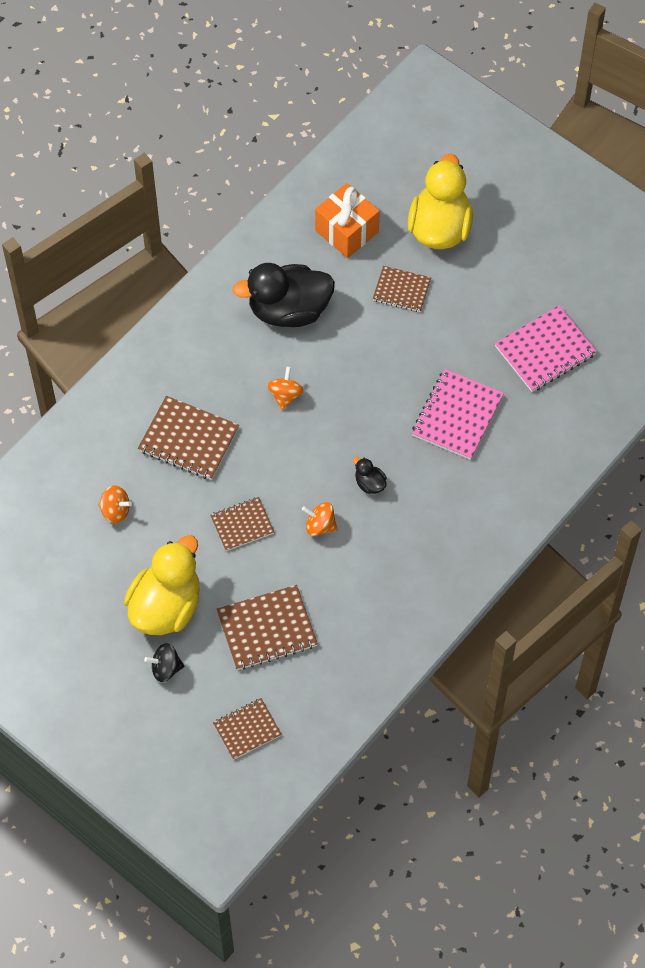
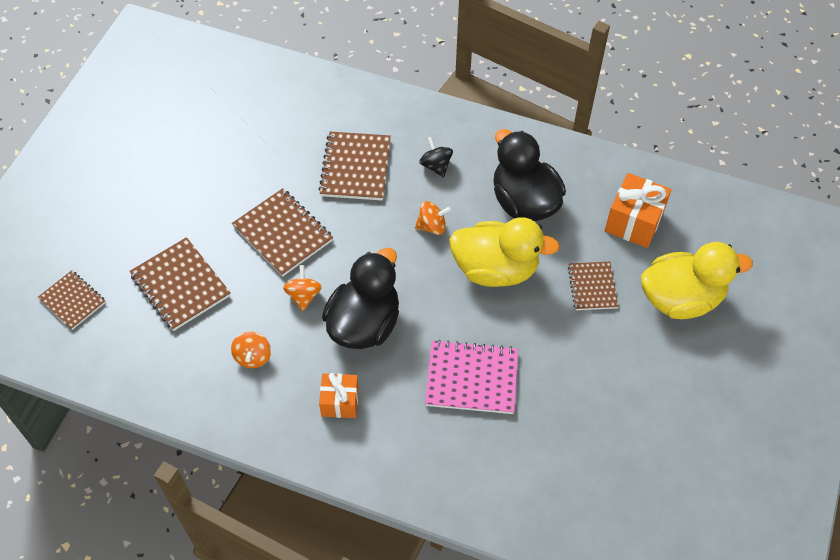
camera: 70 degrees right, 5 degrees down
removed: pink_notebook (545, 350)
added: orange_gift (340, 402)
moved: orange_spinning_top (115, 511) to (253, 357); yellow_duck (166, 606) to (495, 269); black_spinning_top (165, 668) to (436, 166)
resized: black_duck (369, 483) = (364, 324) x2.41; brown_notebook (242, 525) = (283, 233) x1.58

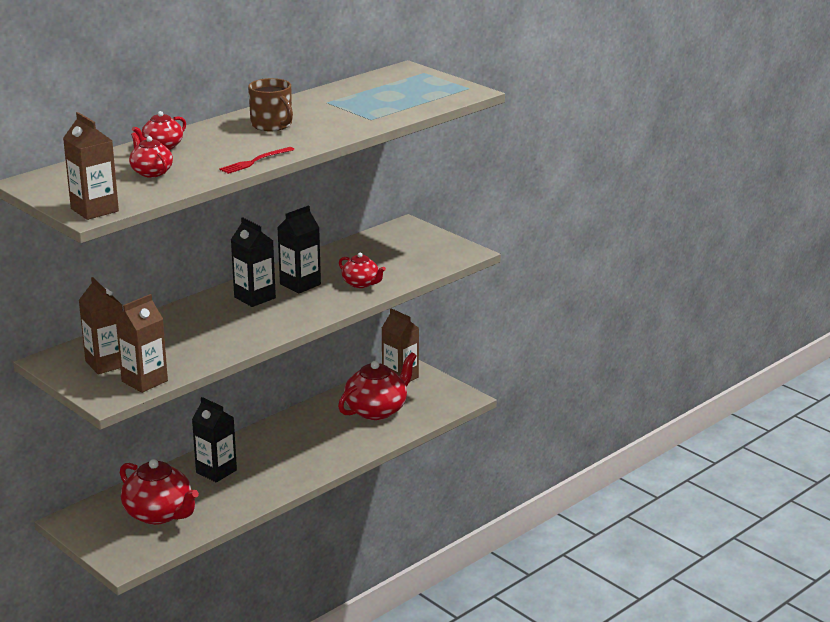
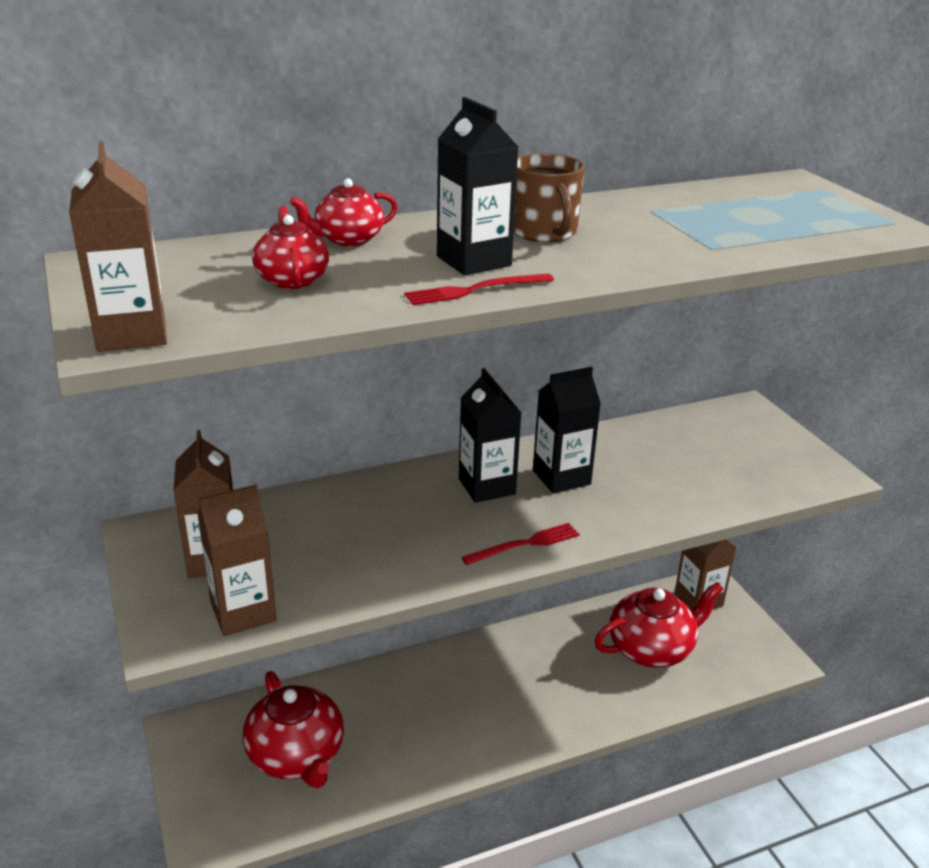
camera: 20 degrees right, 5 degrees up
removed: red_teapot (361, 284)
added: red_fork (525, 544)
moved: black_carton (216, 471) to (474, 261)

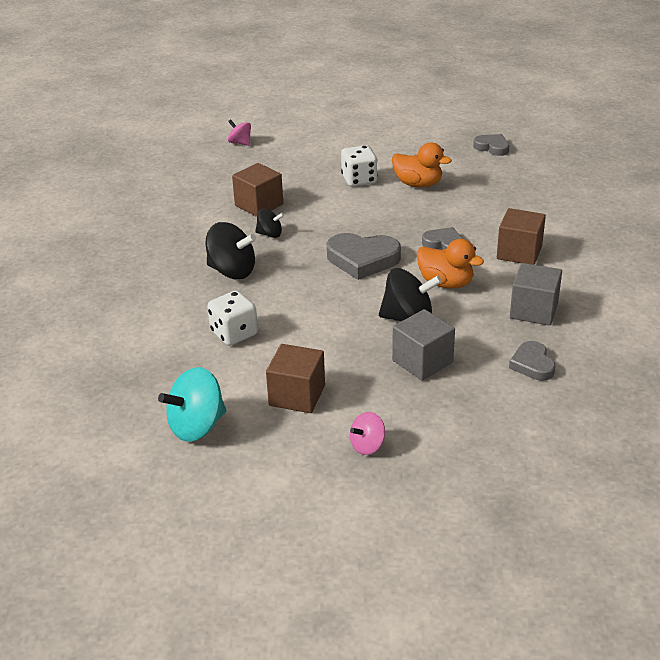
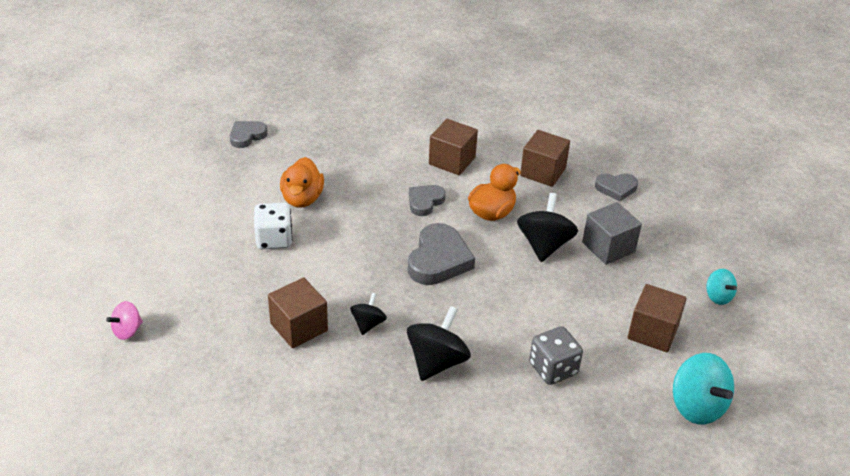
camera: 85 degrees left, 5 degrees up
recoloured: grey_cube (533, 310) to brown_cube (543, 172); white_dice (234, 333) to grey_dice (553, 369); pink_spinning_top (367, 446) to turquoise_spinning_top (718, 296)
turned: orange_duck (418, 184) = (302, 198) 150 degrees clockwise

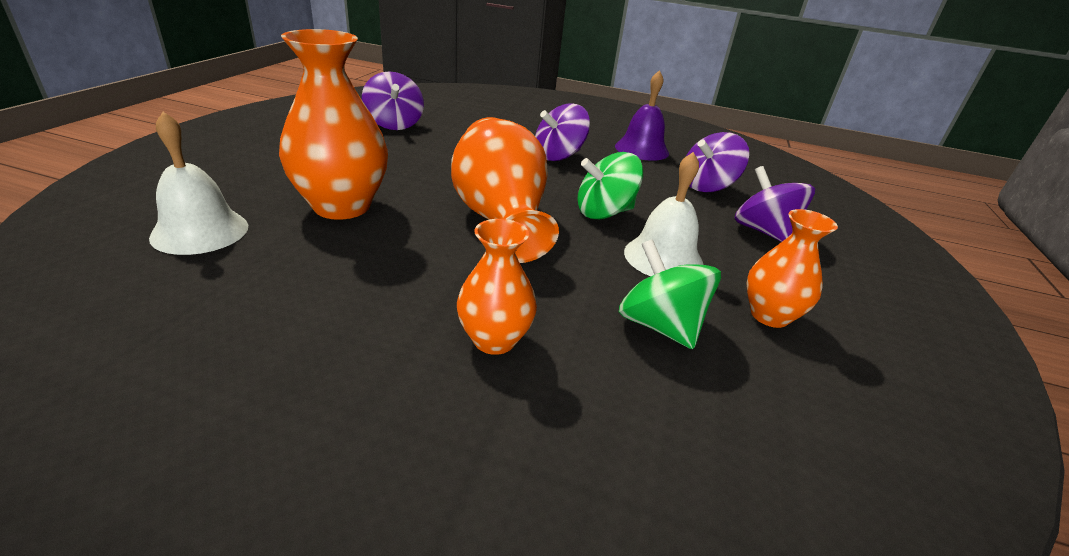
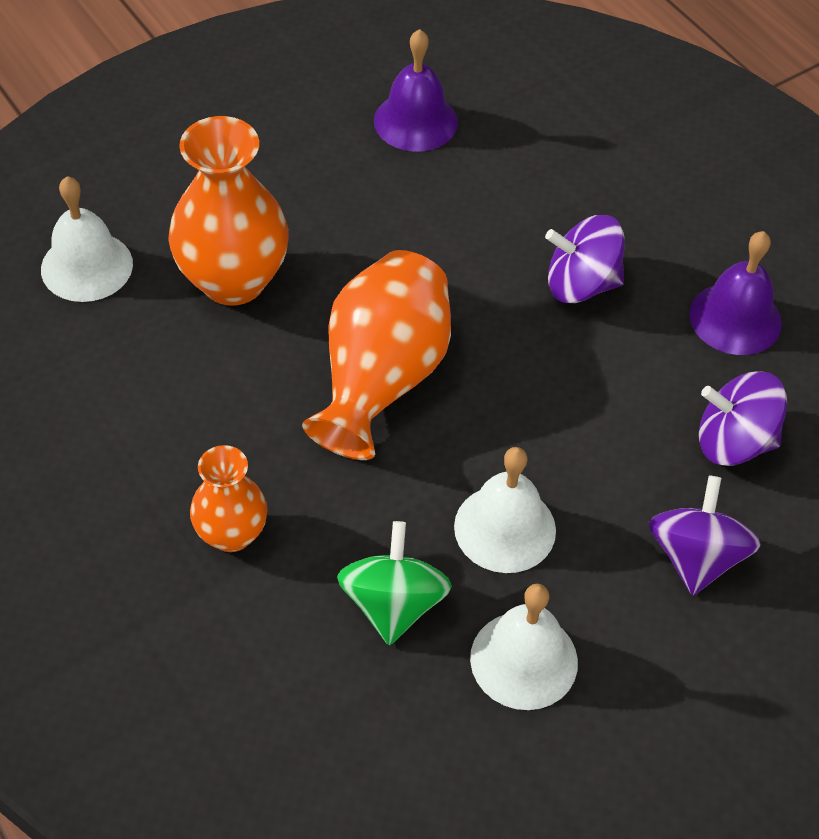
camera: 40 degrees right, 20 degrees up
removed: green_spinning_top (604, 212)
replaced: purple_spinning_top (394, 124) to purple_bell (415, 121); orange_vase (769, 315) to white_bell (524, 660)

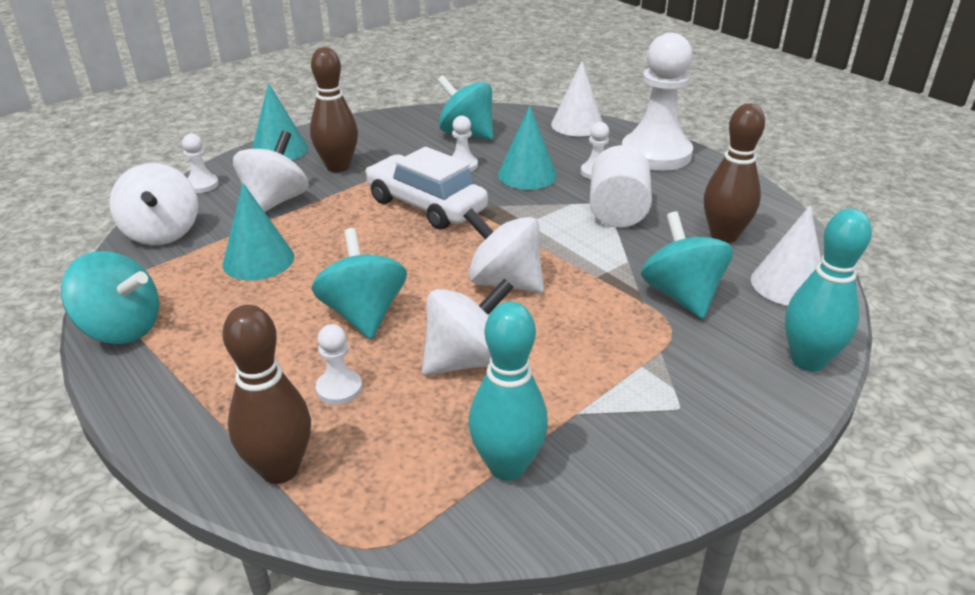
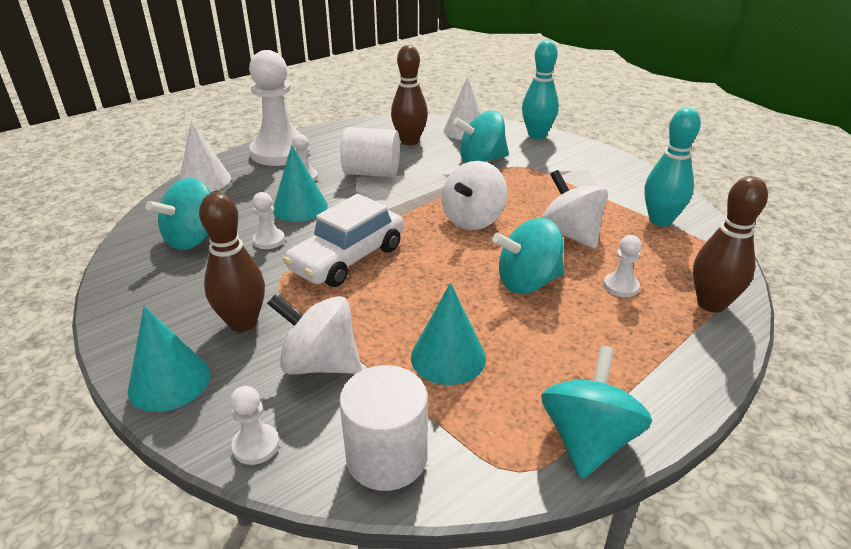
camera: 90 degrees left, 0 degrees up
replaced: white_spinning_top (162, 233) to white_cylinder (387, 457)

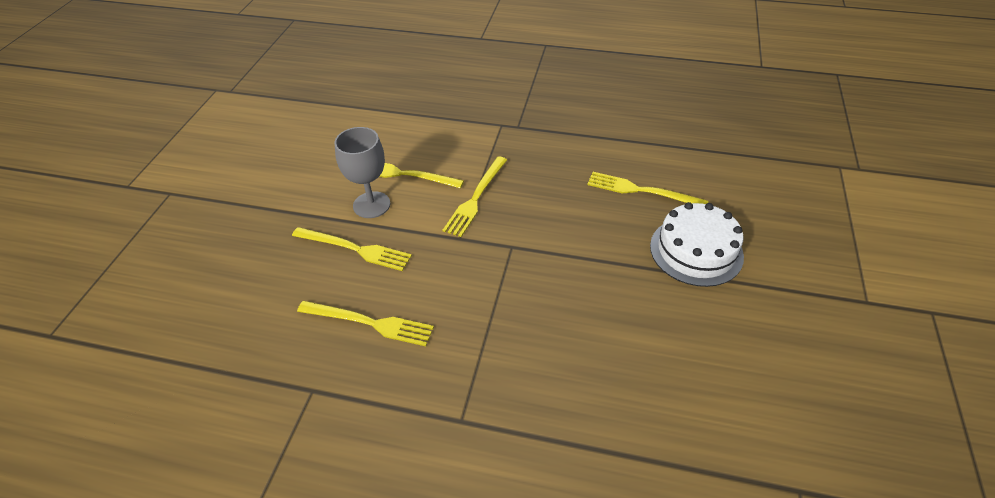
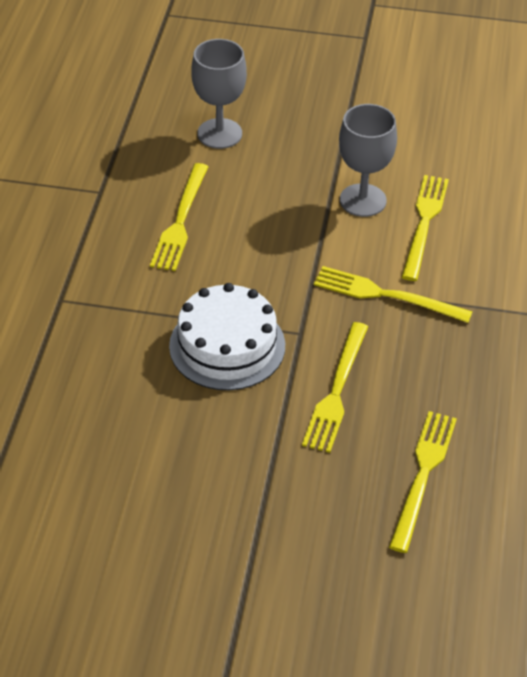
camera: 85 degrees right, 0 degrees up
added: grey_goblet (219, 134)
moved: white_cake (696, 251) to (227, 346); yellow_fork (355, 249) to (336, 391)

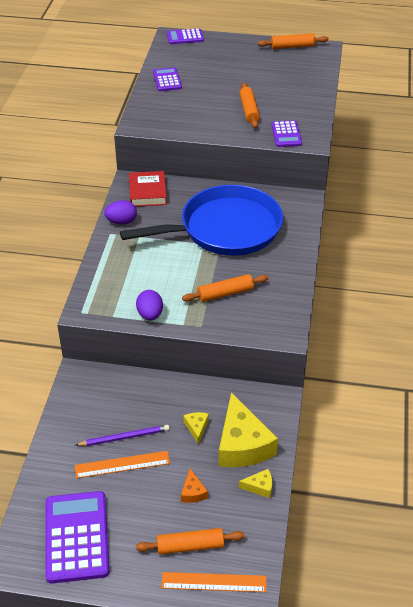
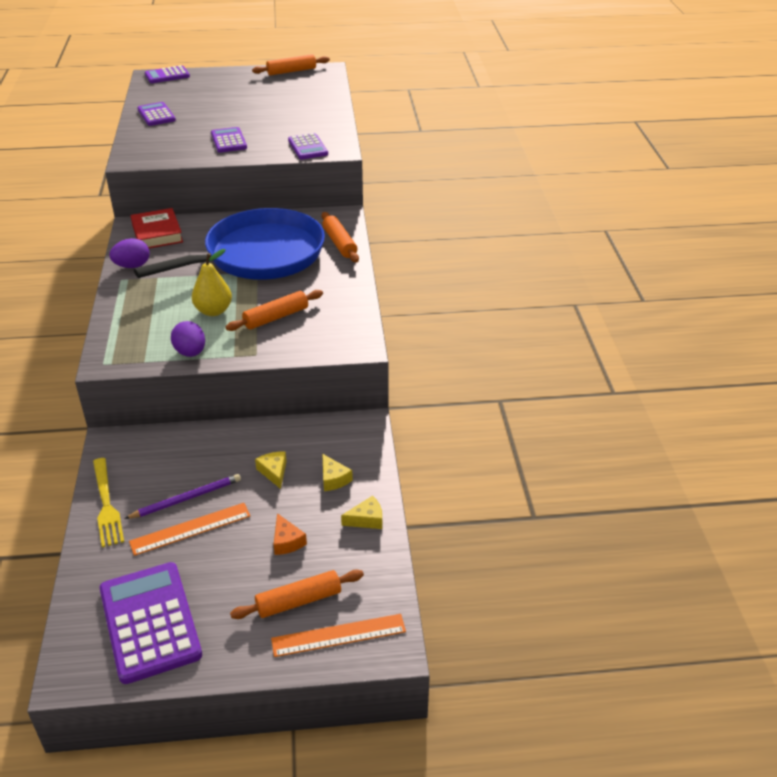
camera: 15 degrees left, 5 degrees down
added: purple_calculator (229, 141); yellow_pear (213, 311); yellow_fork (107, 505)
moved: orange_rolling_pin (249, 110) to (340, 243)
resized: yellow_cheese (242, 444) = (333, 479) x0.43

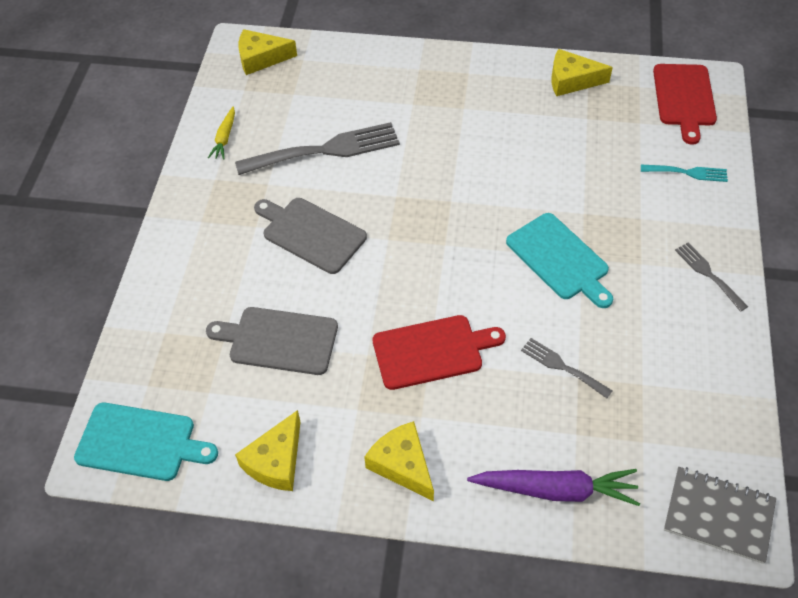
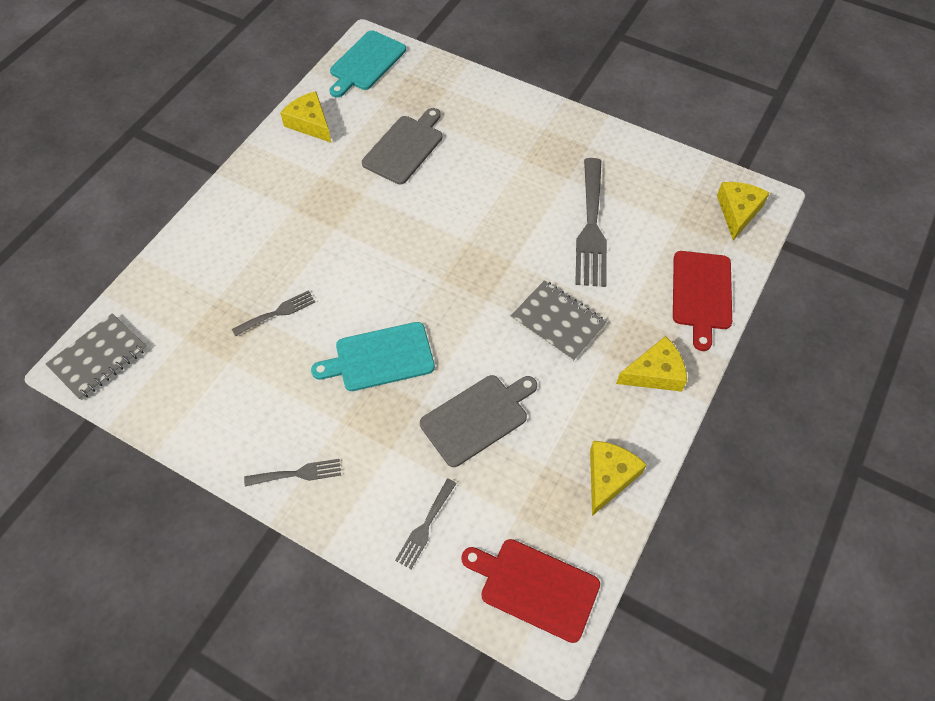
camera: 110 degrees right, 5 degrees up
removed: yellow_carrot (224, 138); purple_carrot (556, 490)
added: grey_notebook (557, 322)
moved: grey_cutting_board (311, 233) to (477, 418); red_cutting_board (432, 351) to (701, 294); yellow_cheese (402, 465) to (655, 373)
recoloured: turquoise_fork (688, 173) to grey_fork (425, 526)

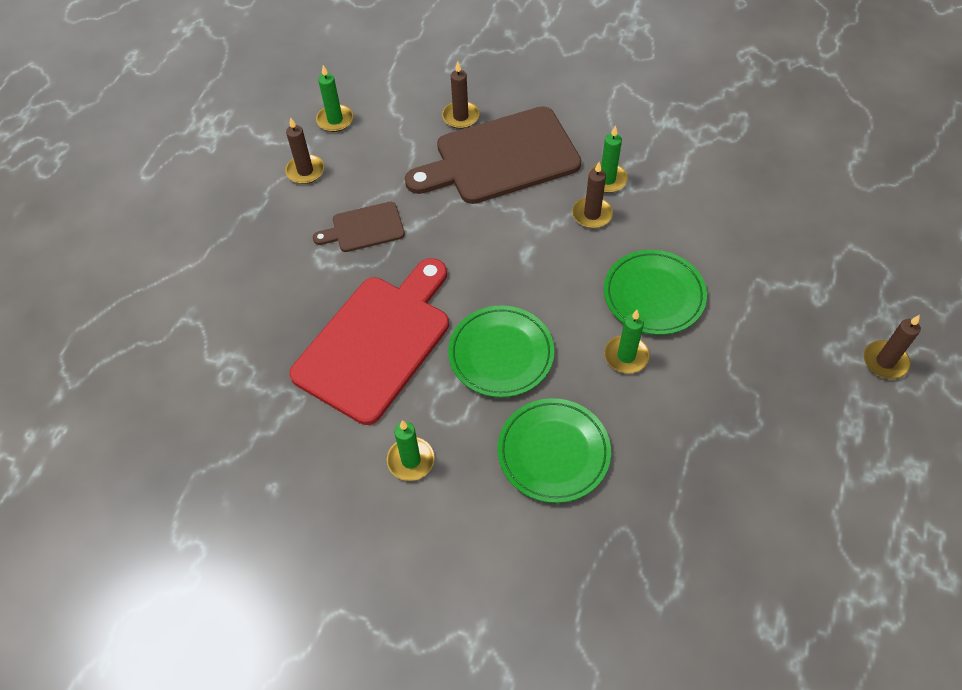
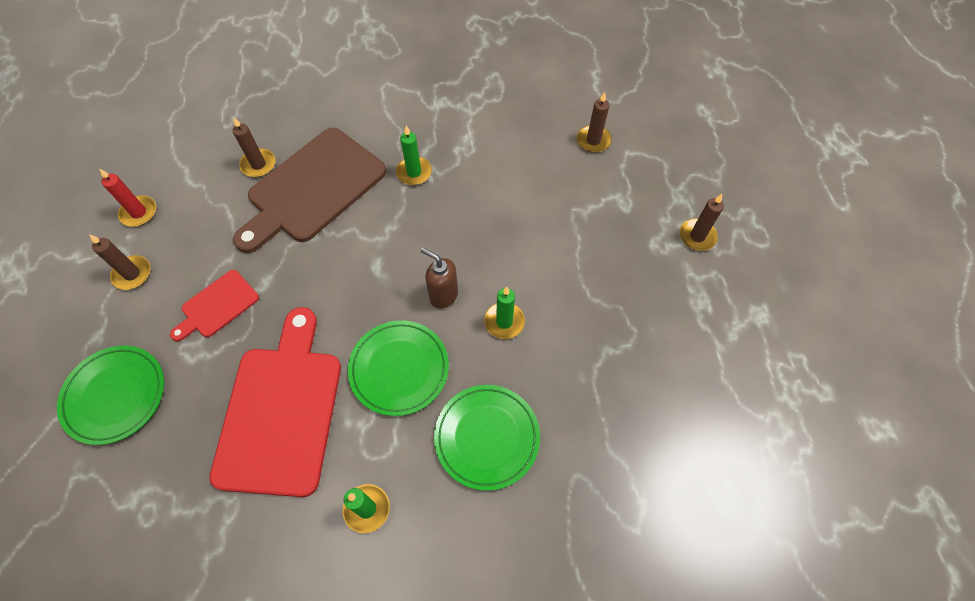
camera: 30 degrees left, 5 degrees up
added: brown_soap_dispenser (443, 295)
moved: brown_candle (592, 214) to (593, 140); green_plate (654, 295) to (115, 396)
recoloured: green_candle (335, 120) to red_candle (139, 213); brown_cutting_board (364, 228) to red_cutting_board (217, 306)

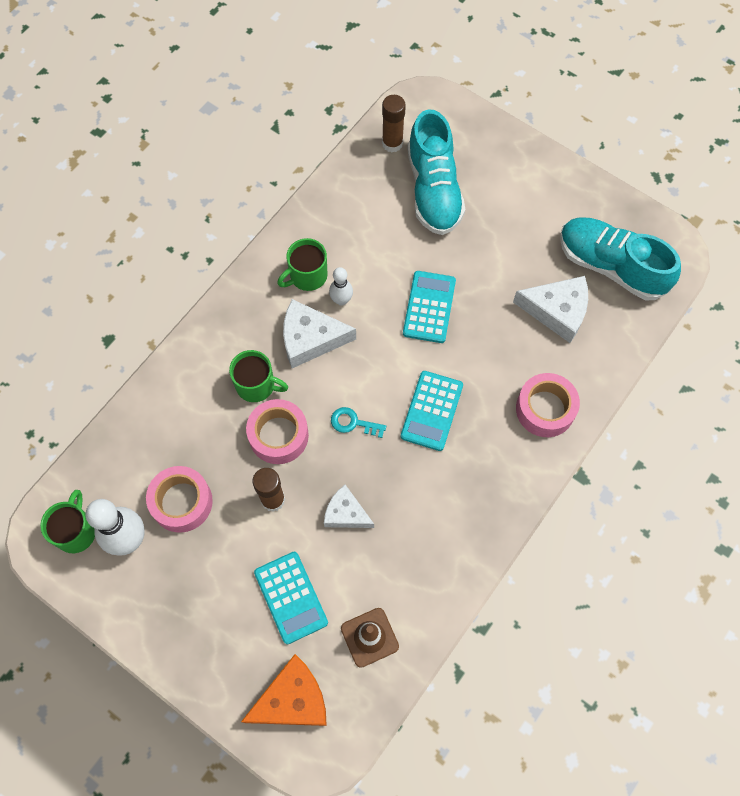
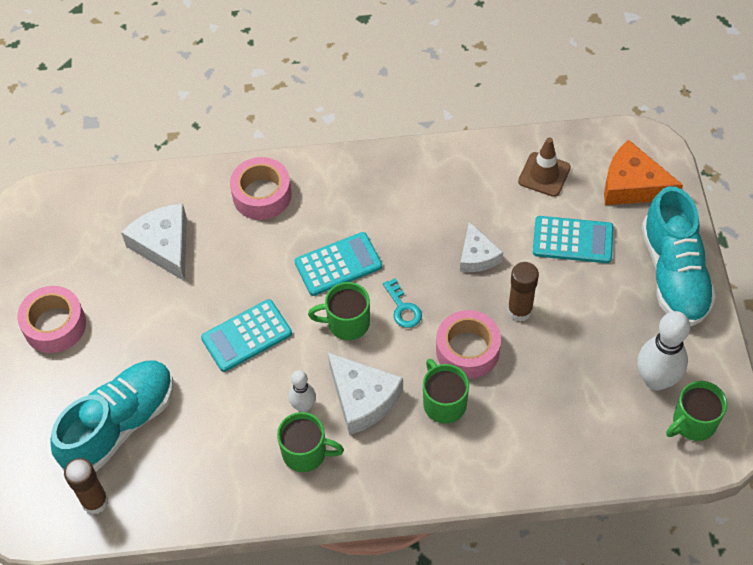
camera: 130 degrees left, 10 degrees down
added: green_mug (347, 323)
moved: turquoise_shoe (611, 266) to (674, 274); pink_tape (181, 502) to (55, 325)
turned: turquoise_calculator (290, 597) = (572, 240) 75 degrees clockwise

